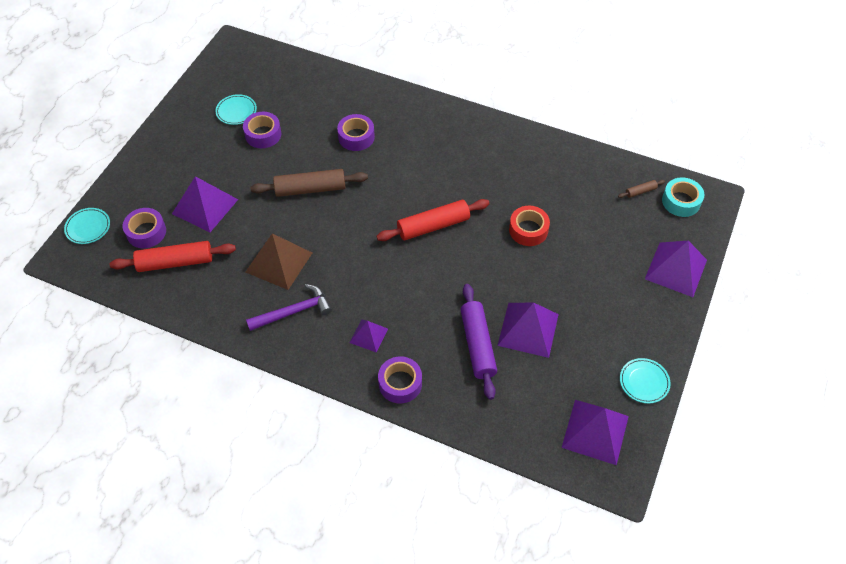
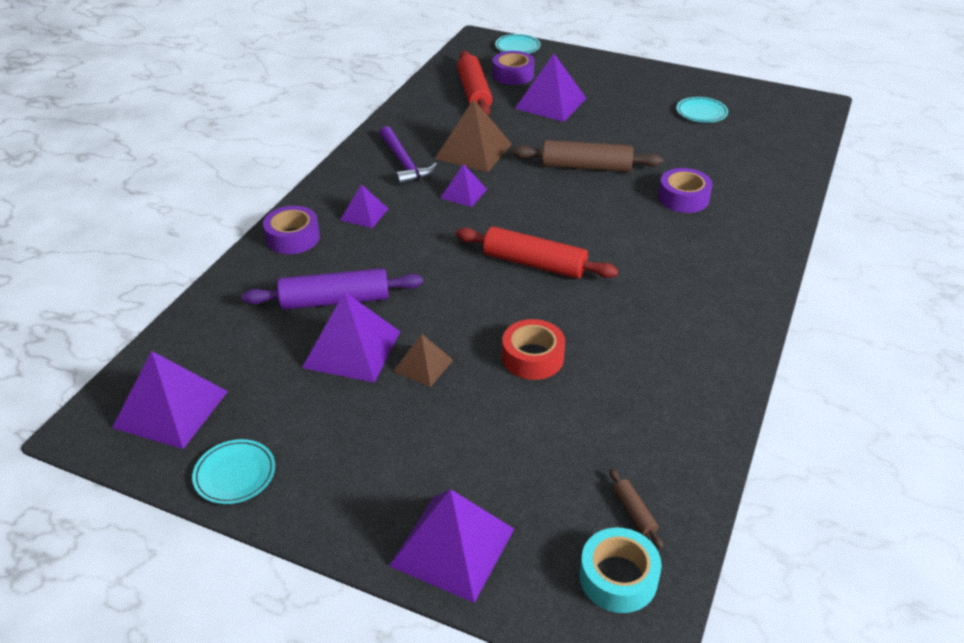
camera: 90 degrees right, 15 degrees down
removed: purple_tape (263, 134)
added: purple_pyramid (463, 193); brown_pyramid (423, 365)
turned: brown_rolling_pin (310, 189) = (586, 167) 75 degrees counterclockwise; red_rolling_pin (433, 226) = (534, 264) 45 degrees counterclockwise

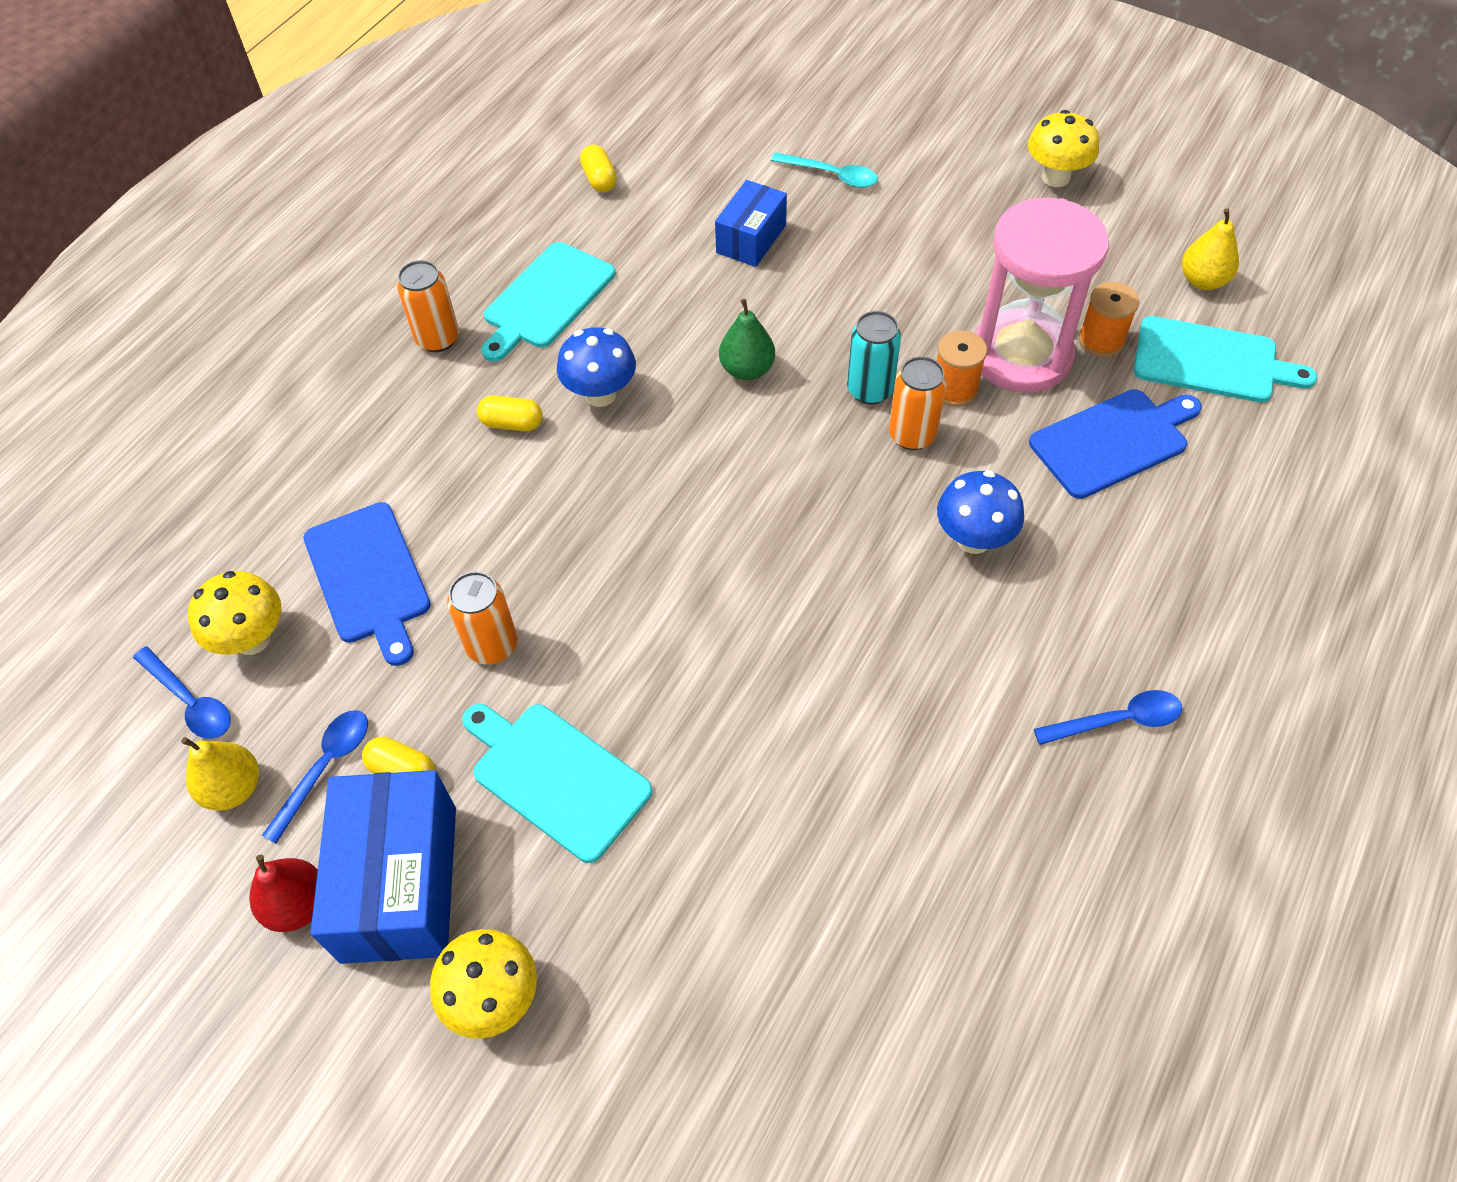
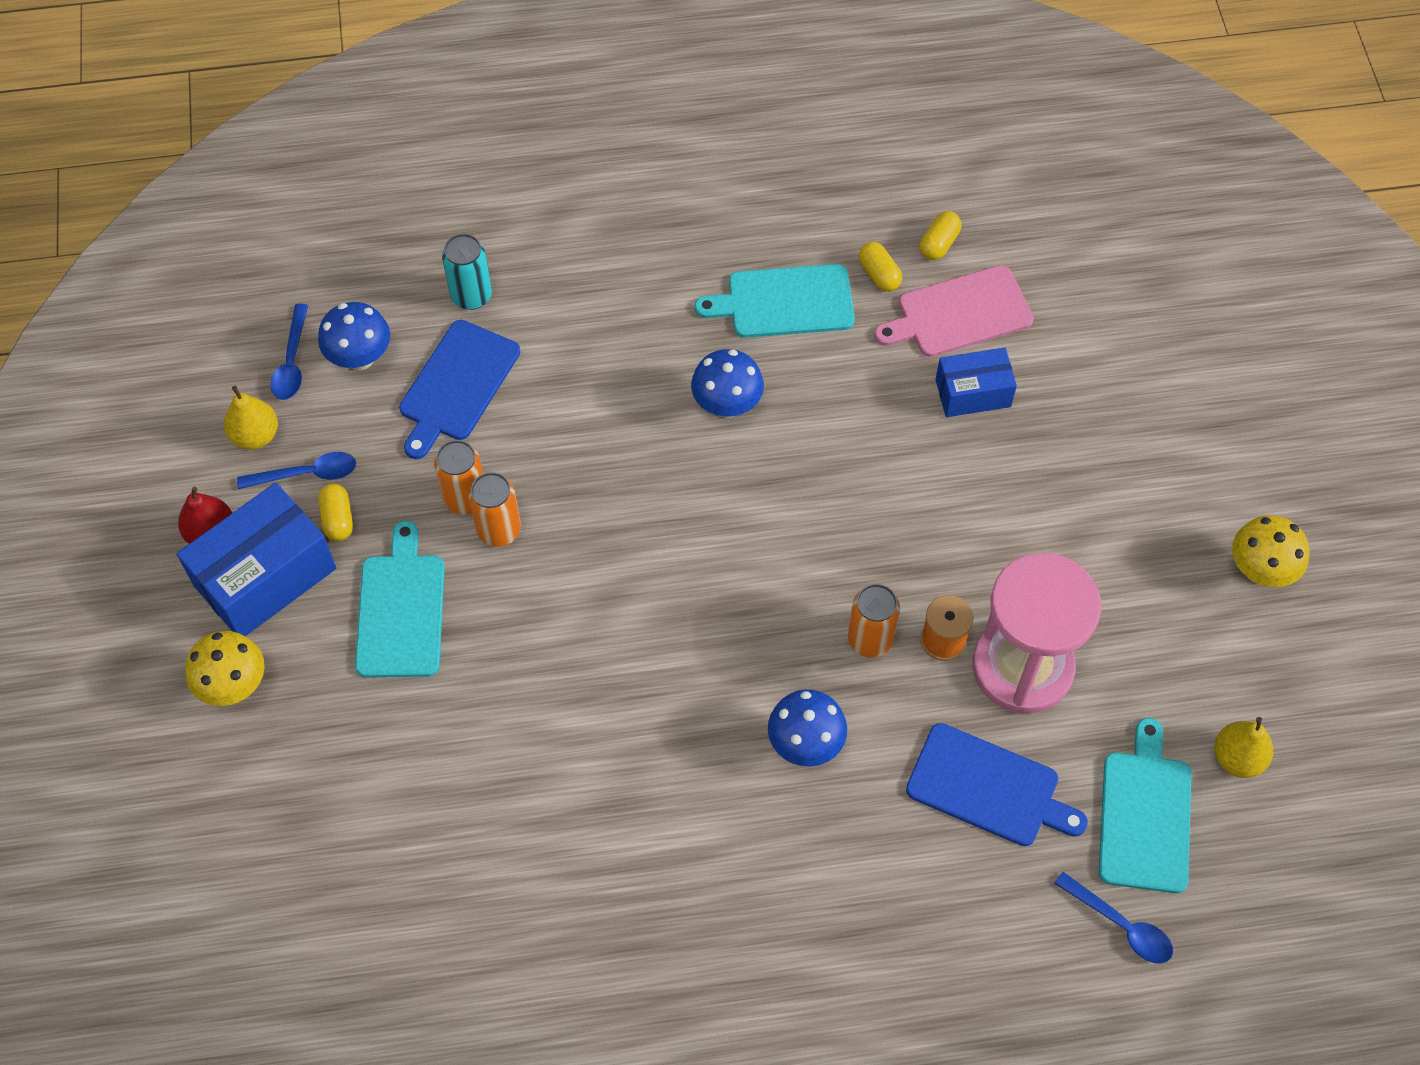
camera: 50 degrees right, 5 degrees up
removed: turquoise_spoon (831, 175); orange_spool (1101, 340); green_pear (747, 369)
added: pink_cutting_board (959, 313)
moved: orange_can (438, 339) to (499, 530); turquoise_can (870, 390) to (471, 296); yellow_capsule (512, 423) to (879, 274); blue_spoon (1117, 720) to (1121, 925)
recoloured: yellow_mushroom (252, 639) to blue_mushroom (360, 358)
turned: turquoise_cutting_board (1211, 361) = (1145, 815) 150 degrees counterclockwise

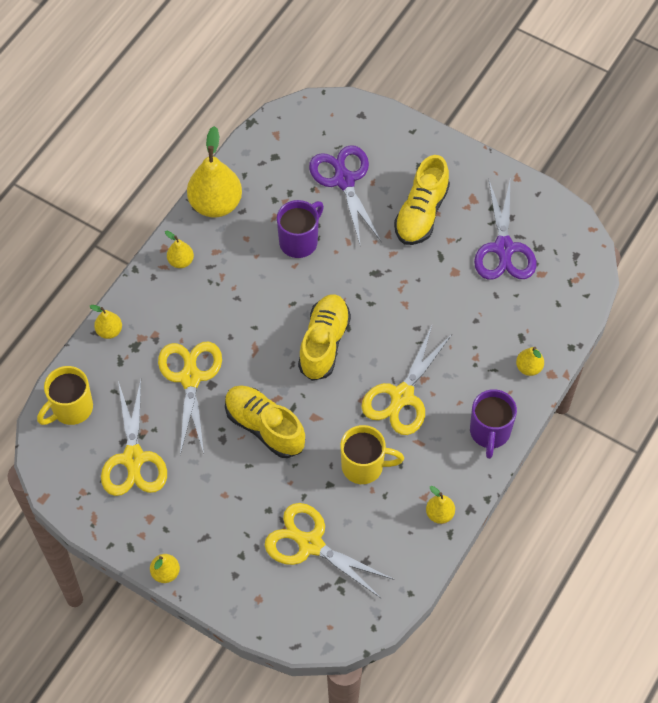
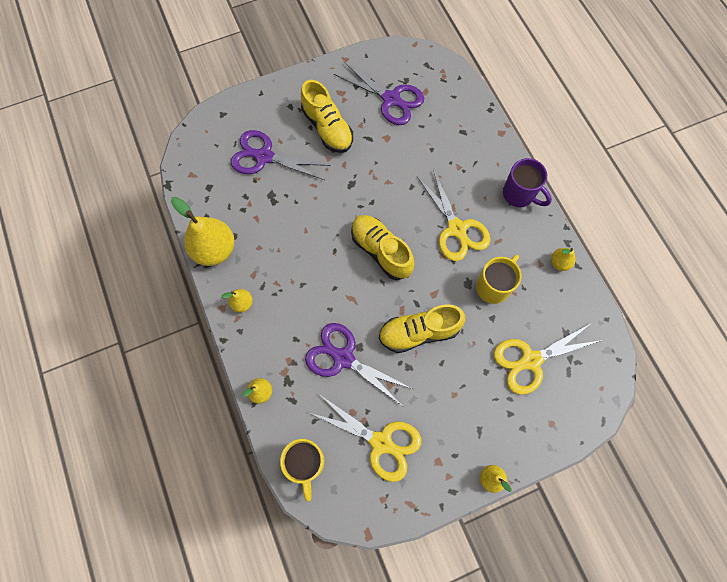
camera: 55 degrees left, 10 degrees up
removed: purple_mug (299, 241); yellow_pear (528, 367)
recoloured: yellow_scissors (190, 378) to purple_scissors (343, 358)

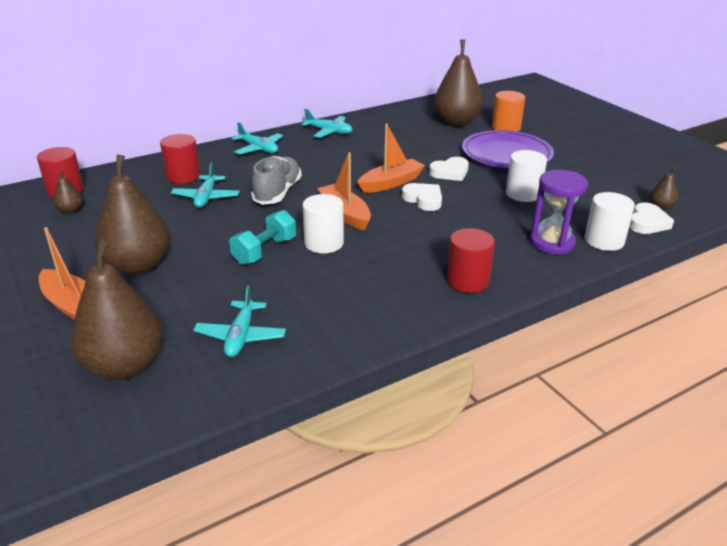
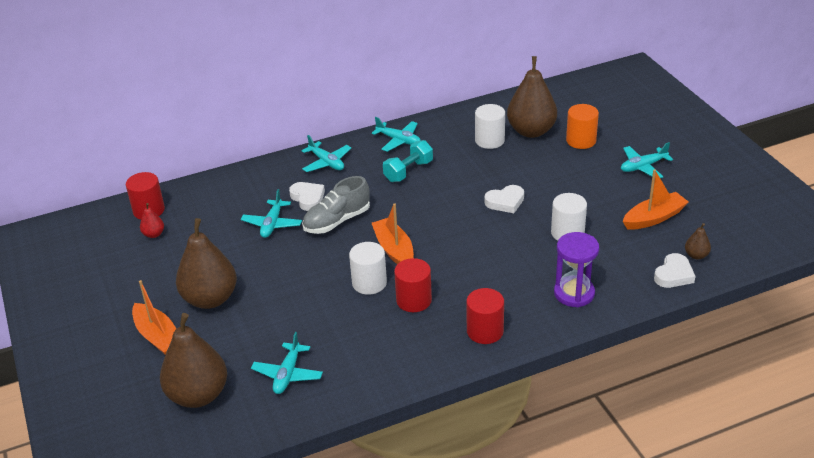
camera: 10 degrees right, 5 degrees up
removed: purple_plate (506, 154)
added: turquoise_plane (643, 167)
moved: orange_boat (391, 183) to (654, 218); red_cylinder (183, 176) to (414, 300); white_heart (423, 199) to (308, 198); white_cylinder (604, 241) to (489, 140); turquoise_dumbbell (264, 251) to (408, 171)
recoloured: brown_pear (70, 210) to red_pear (154, 234)
turned: grey_shoe (277, 193) = (337, 221) 150 degrees counterclockwise

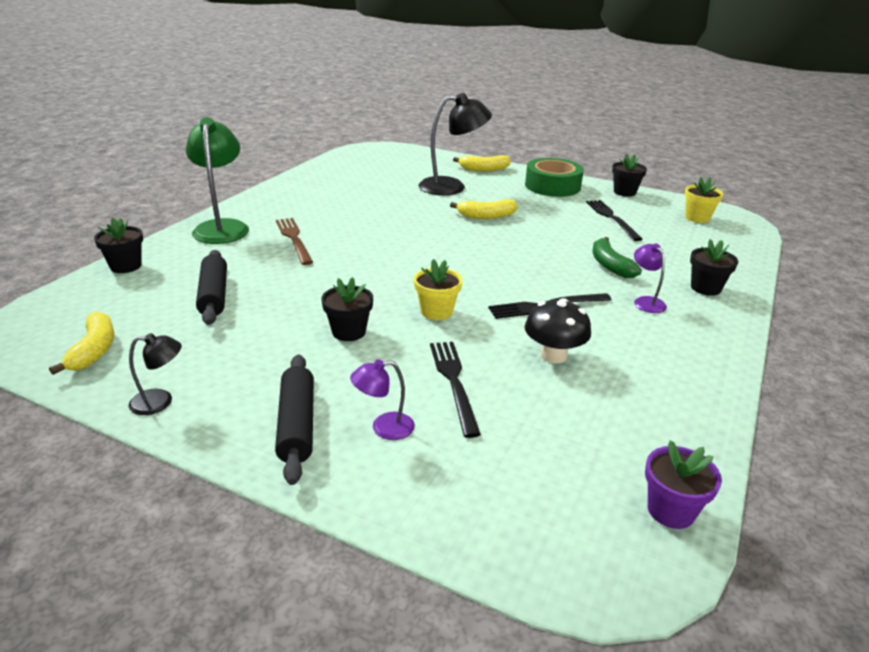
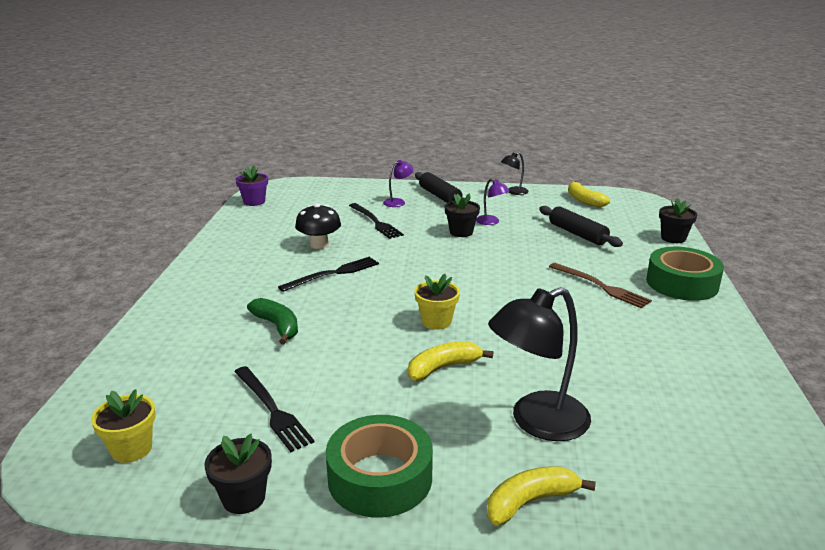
camera: 160 degrees right, 5 degrees down
removed: black_flower_pot (705, 288)
moved: purple_lamp (645, 301) to (491, 222); yellow_flower_pot (436, 312) to (436, 321)
replaced: green_lamp (222, 227) to green_tape (682, 283)

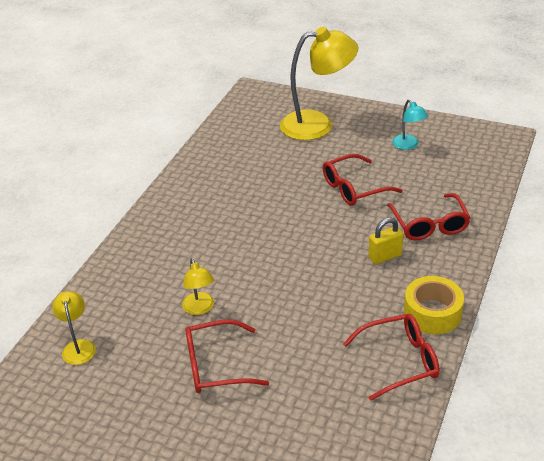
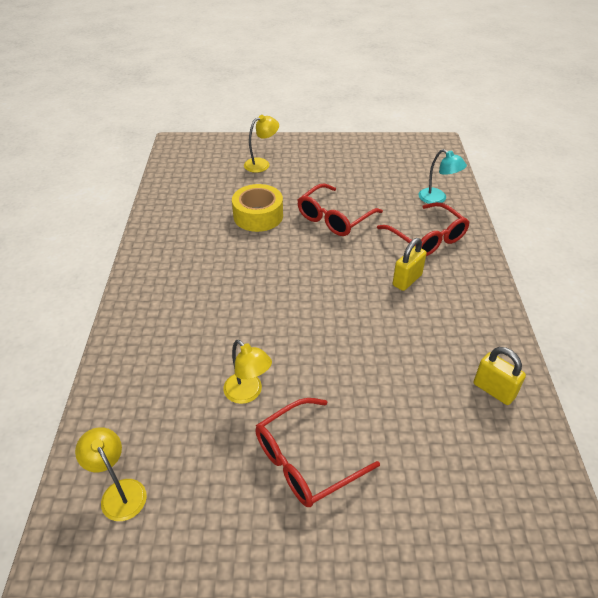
camera: 25 degrees left, 5 degrees up
moved: turquoise_lamp (408, 145) to (437, 199); yellow_tape (432, 313) to (258, 216)
replaced: red_glasses (399, 361) to yellow_padlock (494, 390)
resized: yellow_lamp (318, 124) = (261, 164) x0.48

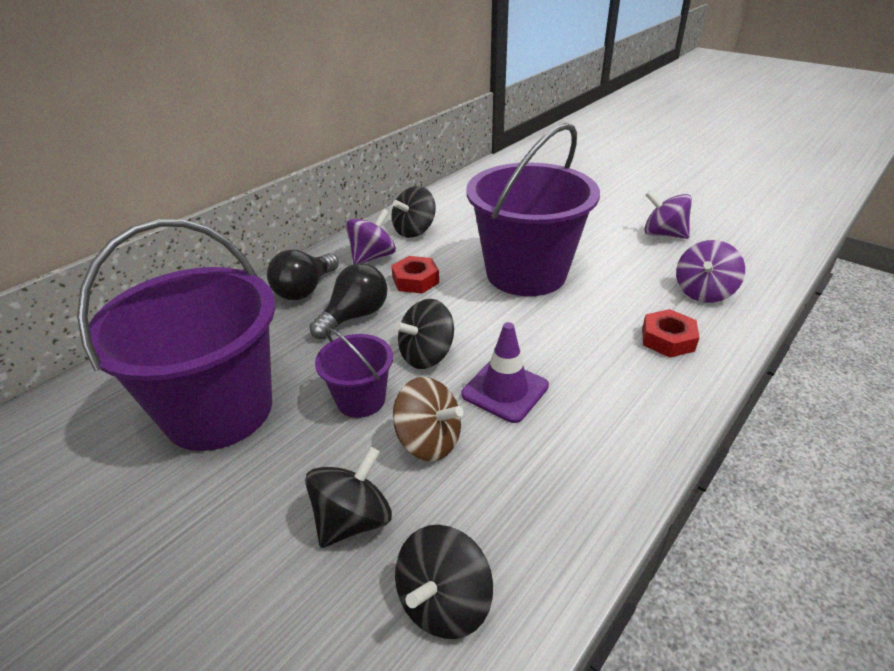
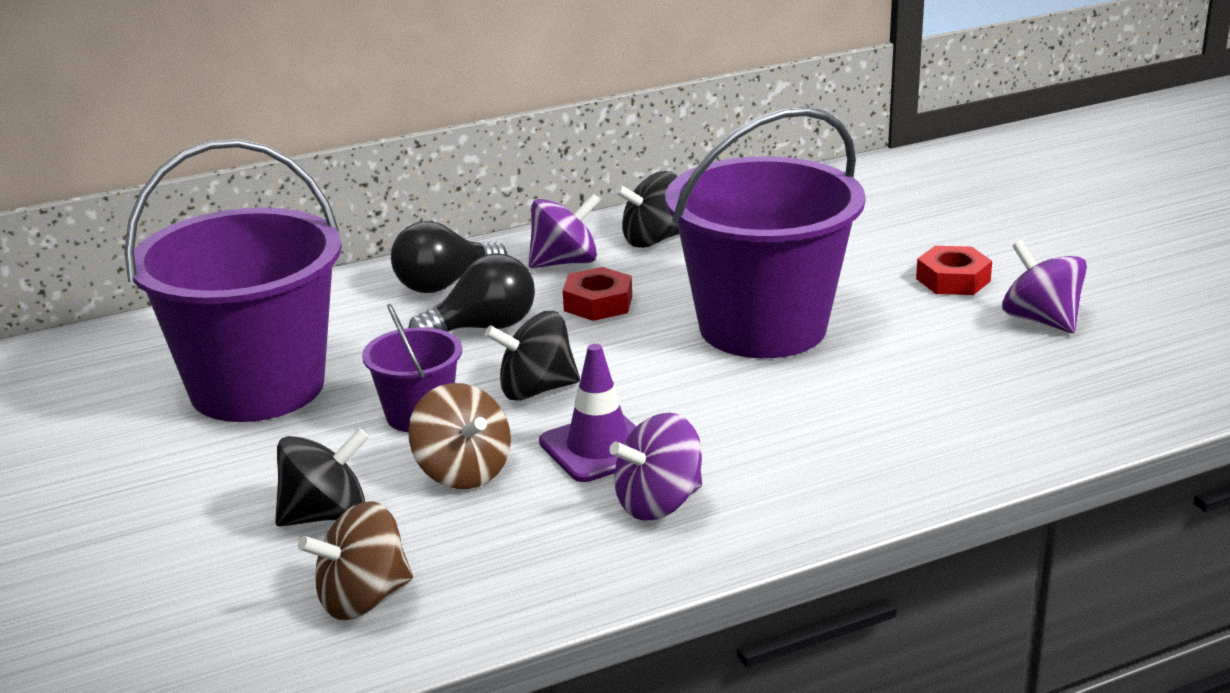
camera: 25 degrees right, 10 degrees down
moved: purple_spinning_top (703, 292) to (658, 504); red_nut (667, 339) to (953, 280)
recoloured: black_spinning_top (444, 602) to brown_spinning_top (363, 599)

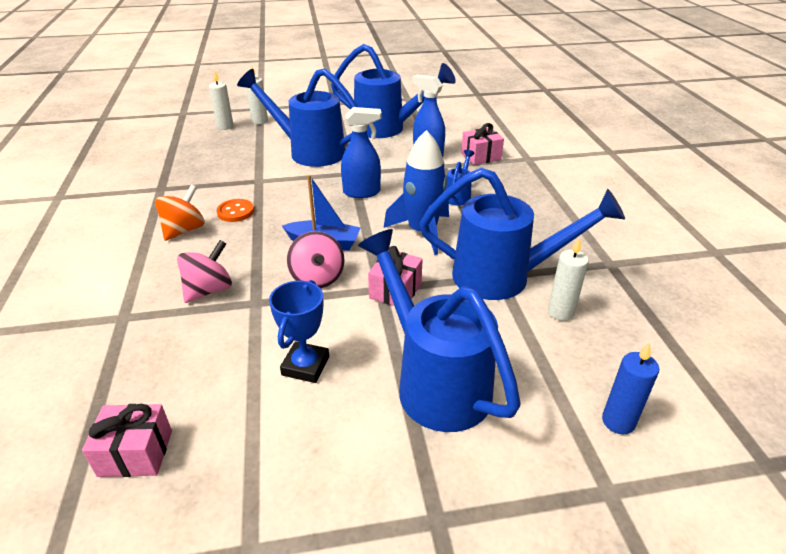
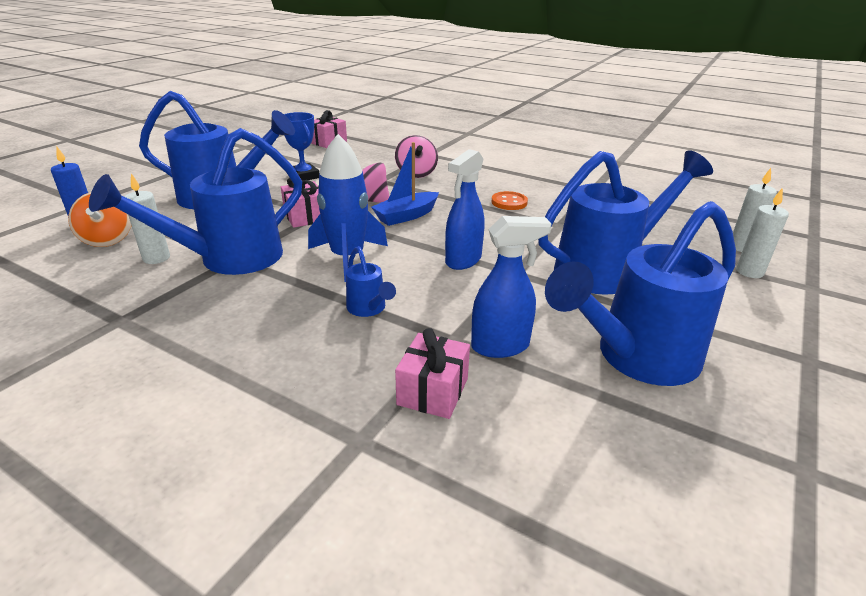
camera: 130 degrees right, 5 degrees down
moved: orange_spinning_top (184, 230) to (108, 239)

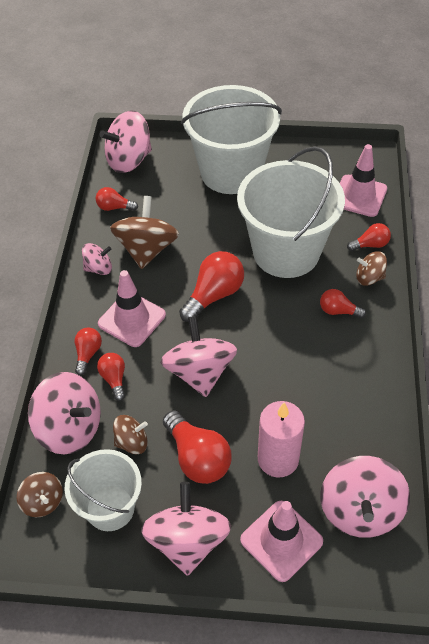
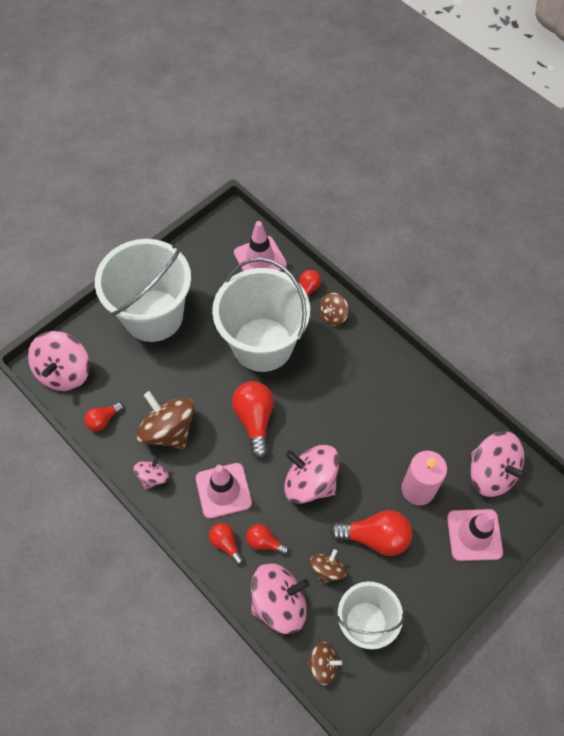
camera: 50 degrees left, 10 degrees up
removed: red_light_bulb (338, 311); pink_spinning_top (187, 541)

